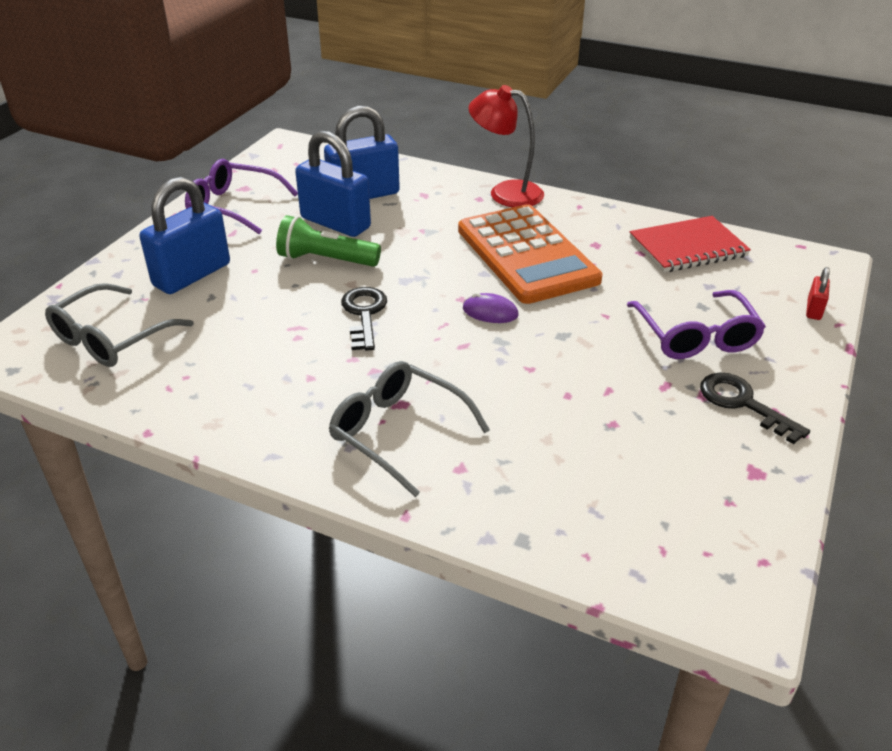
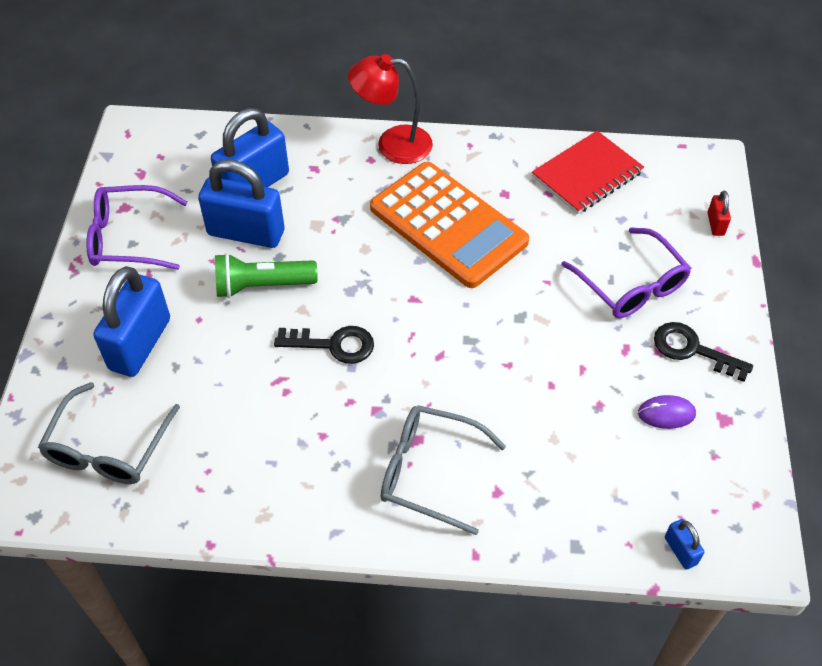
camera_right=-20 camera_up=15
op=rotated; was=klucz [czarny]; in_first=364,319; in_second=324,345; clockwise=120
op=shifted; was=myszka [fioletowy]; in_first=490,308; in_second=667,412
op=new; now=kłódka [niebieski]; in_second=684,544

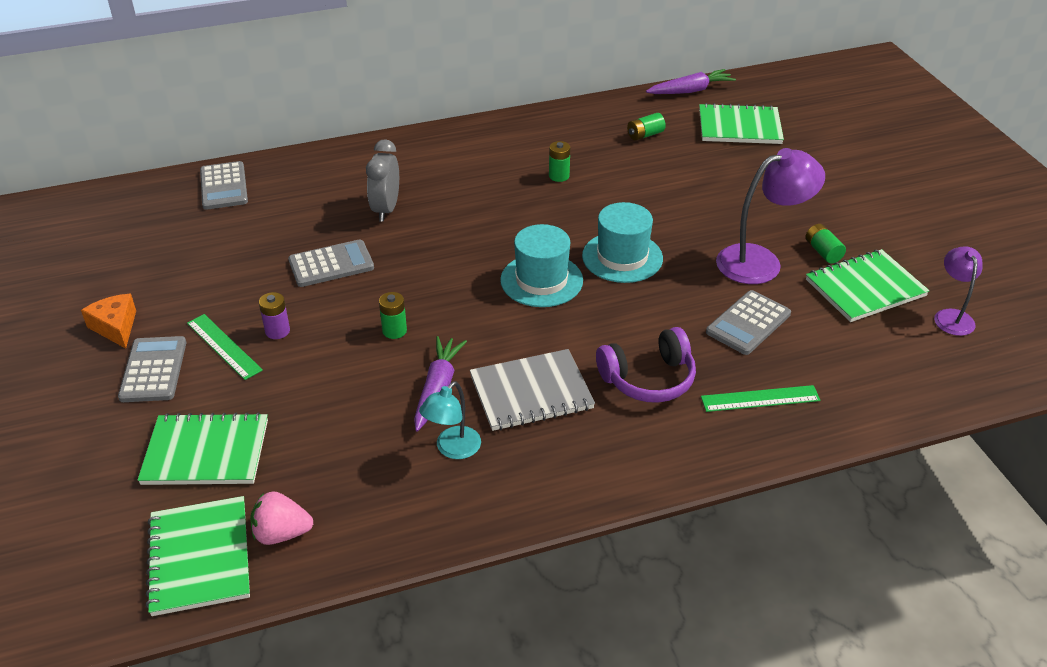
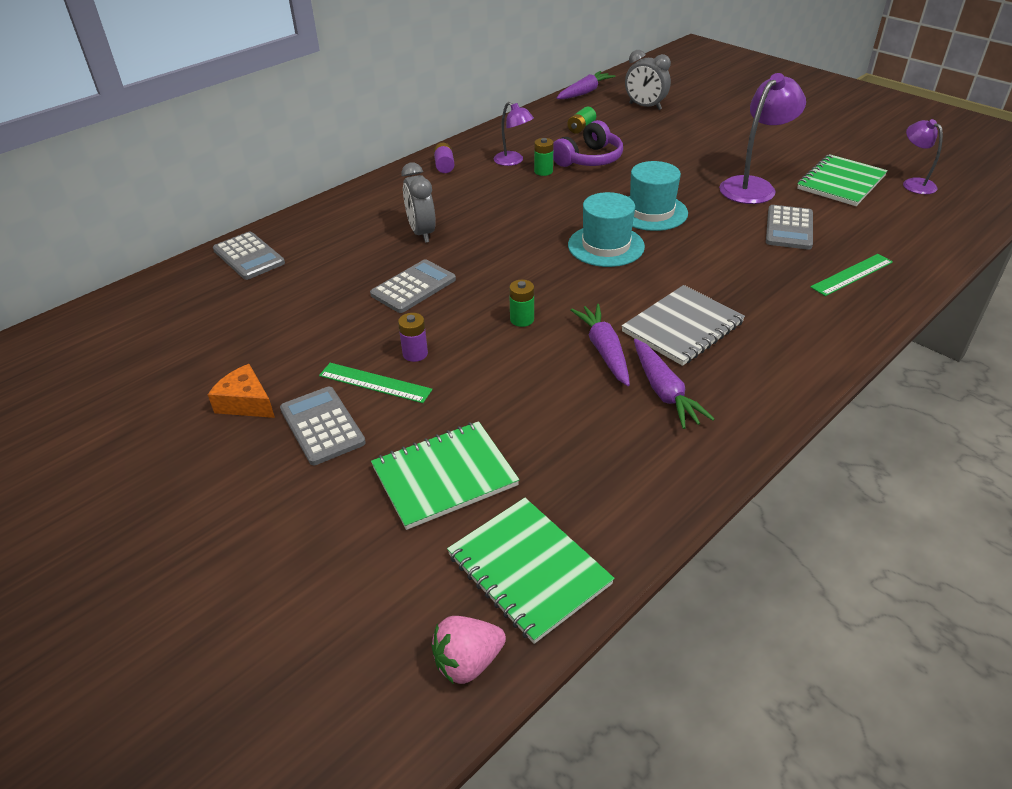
camera_right=-25 camera_up=0
op=shifted; was=truskawka [różowy]; in_first=281,518; in_second=468,650
op=swapped; was=lampka [turkusowy]; now=marchewka [fioletowy]; in_first=450,420; in_second=674,384
op=shifted; was=słuchawki [fioletowy]; in_first=646,365; in_second=588,143
op=swapped; was=zeszyt [zielony]; now=budzik [szary]; in_first=741,123; in_second=648,80
op=gone; was=bateria [zielony]; in_first=825,243
op=new; now=bateria [fioletowy]; in_second=444,158
op=new; now=lampka [fioletowy]; in_second=514,134

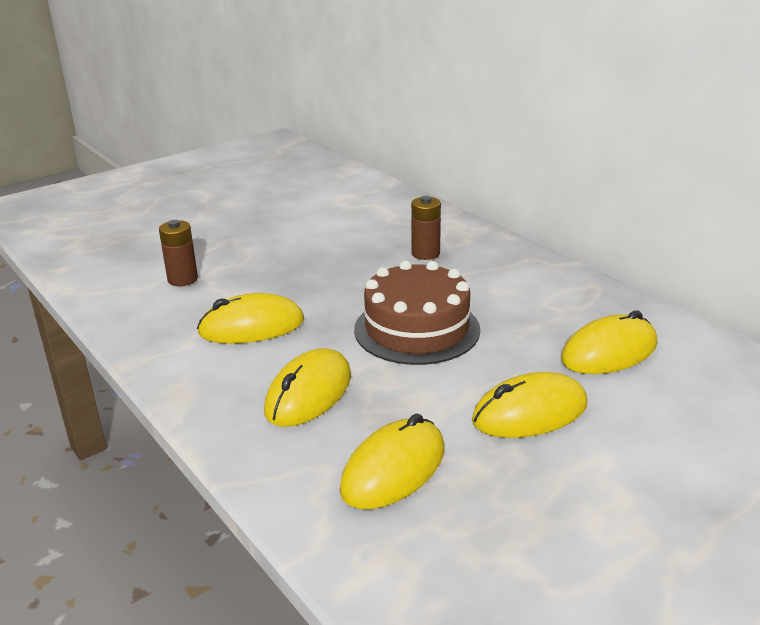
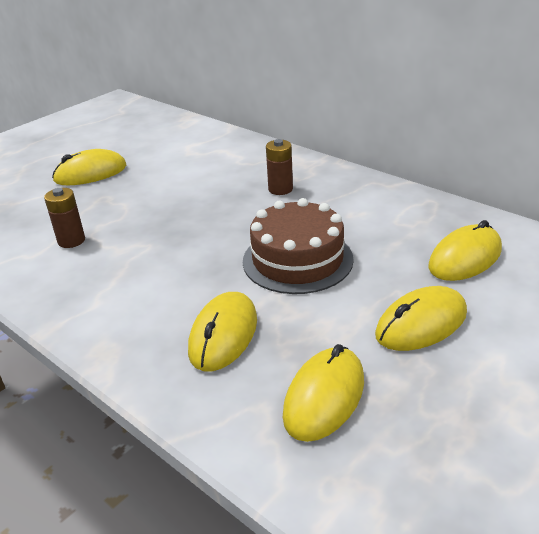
camera_right=-10 camera_up=5
op=shifted; was=myszka [żółty]; in_first=250,318; in_second=89,167

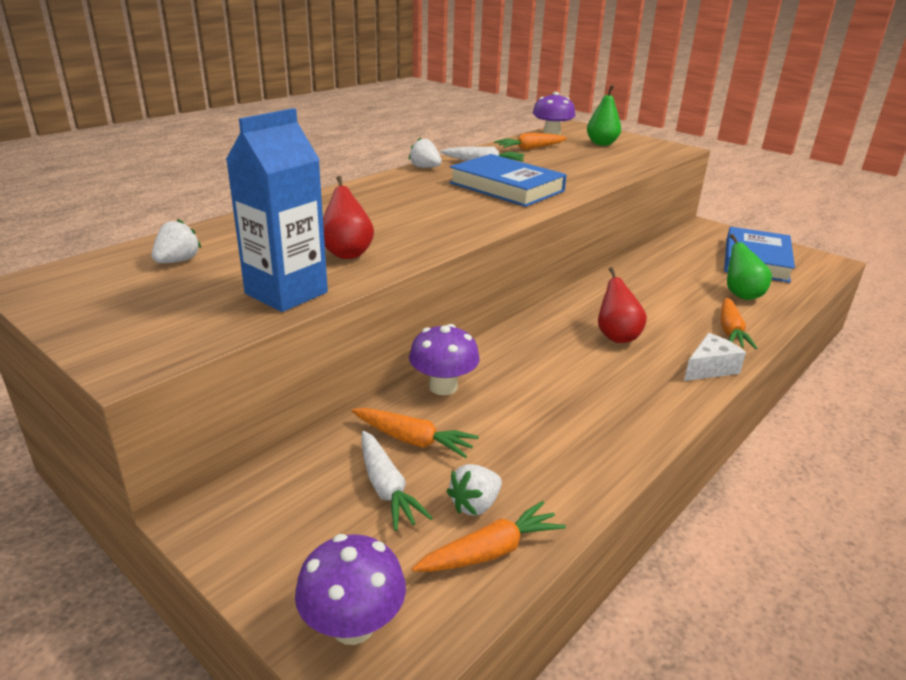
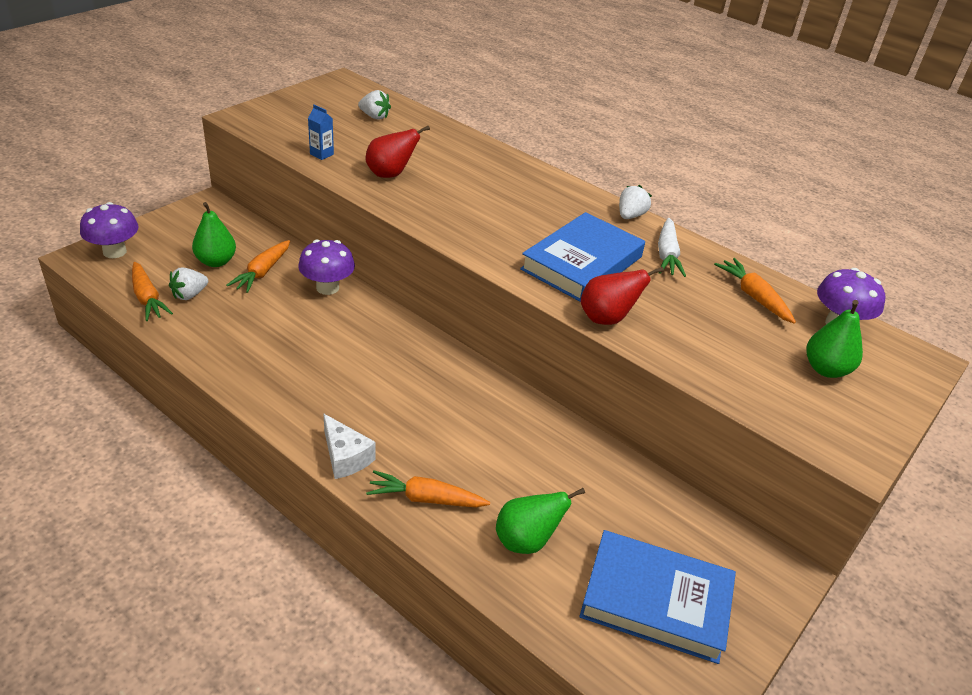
camera_right=85 camera_up=10
op=scaled; was=karton mleka [niebieski]; in_first=277,210; in_second=321,132; ratio=0.42
op=swapped; was=marchewka [biały]; now=gruszka [zielony]; in_first=397,481; in_second=214,234
op=rotated; was=truskawka [biały]; in_first=474,490; in_second=188,284; clockwise=-90
op=shifted; was=gruszka [czerwony]; in_first=622,305; in_second=622,296

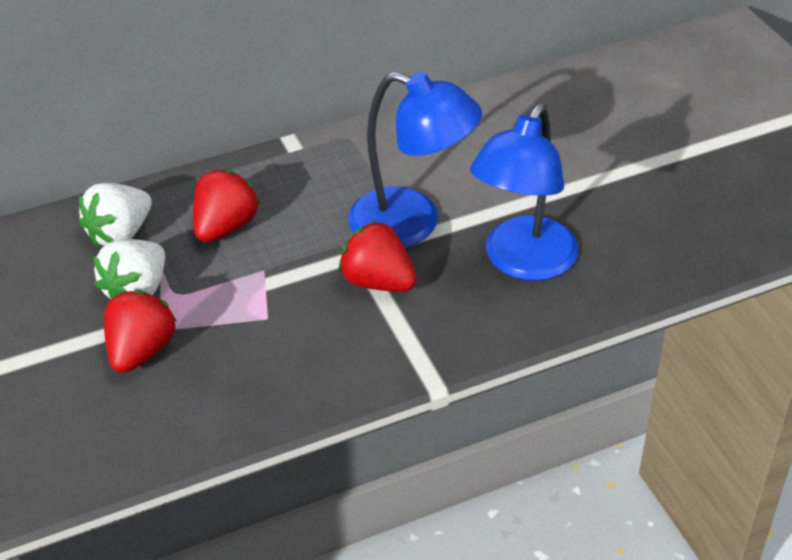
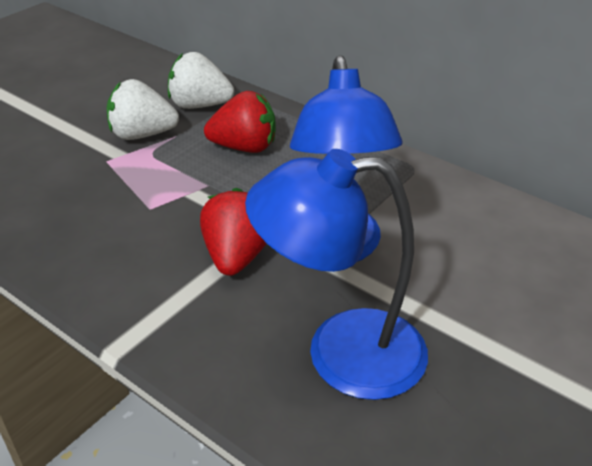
camera_right=60 camera_up=-5
op=gone; was=truskawka [czerwony]; in_first=140,331

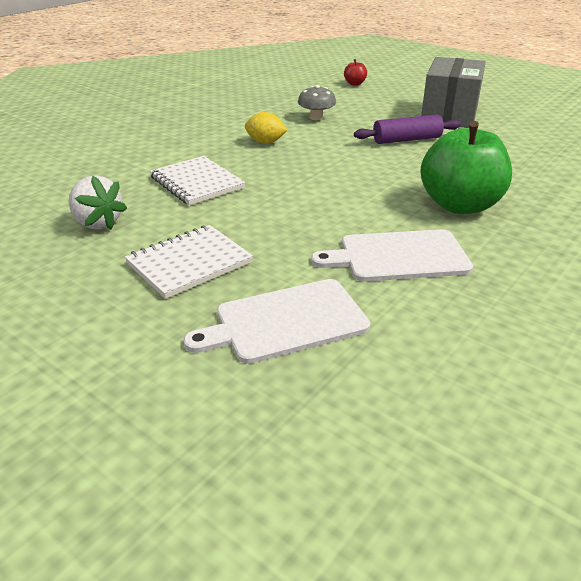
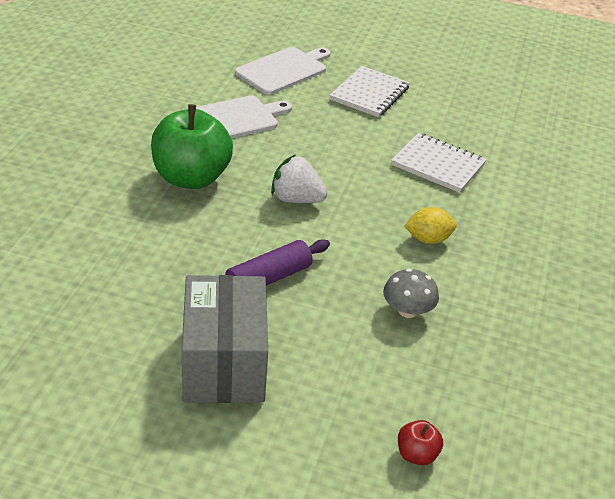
camera_right=155 camera_up=5
op=shifted; was=truskawka [biały]; in_first=98,202; in_second=299,178

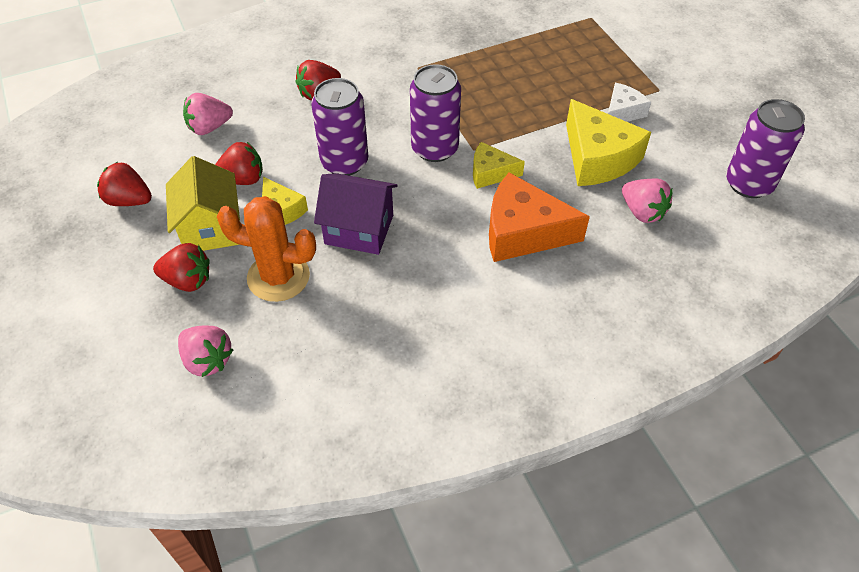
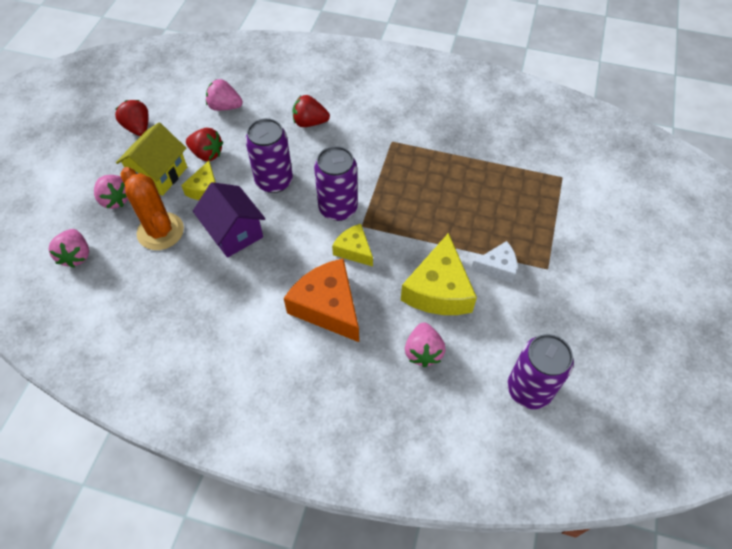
camera_right=40 camera_up=5
op=repainted; was=truskawka [czerwony]; now=truskawka [różowy]; in_first=181,267; in_second=111,192

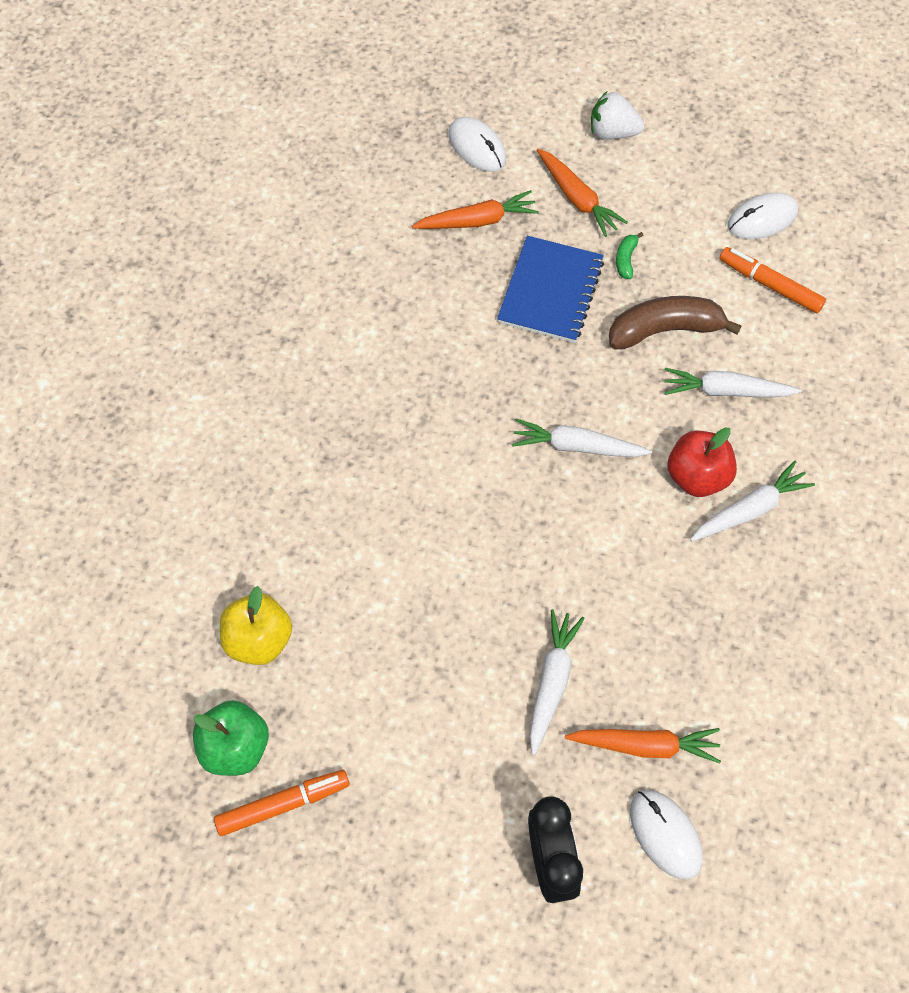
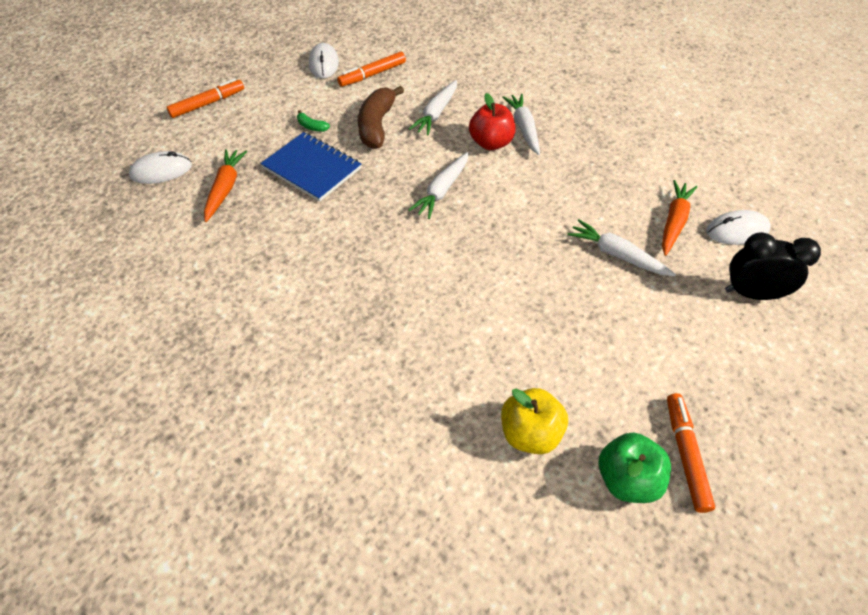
camera_right=-70 camera_up=-10
op=gone; was=marchewka [pomarańczowy]; in_first=582,193
op=swapped; was=truskawka [biały]; now=flamaster [pomarańczowy]; in_first=618,115; in_second=205,98

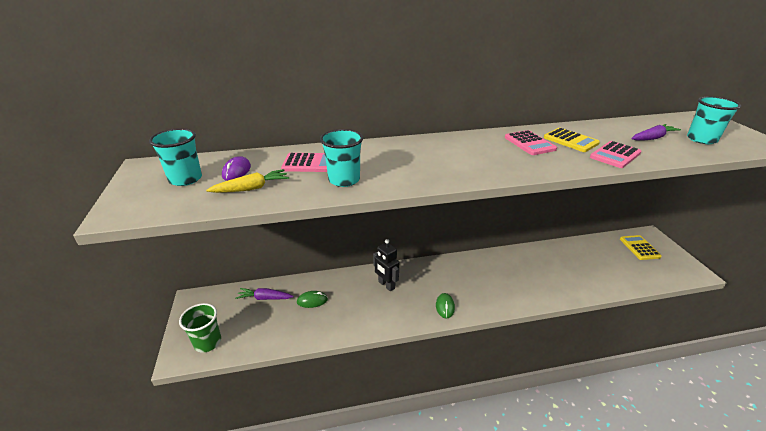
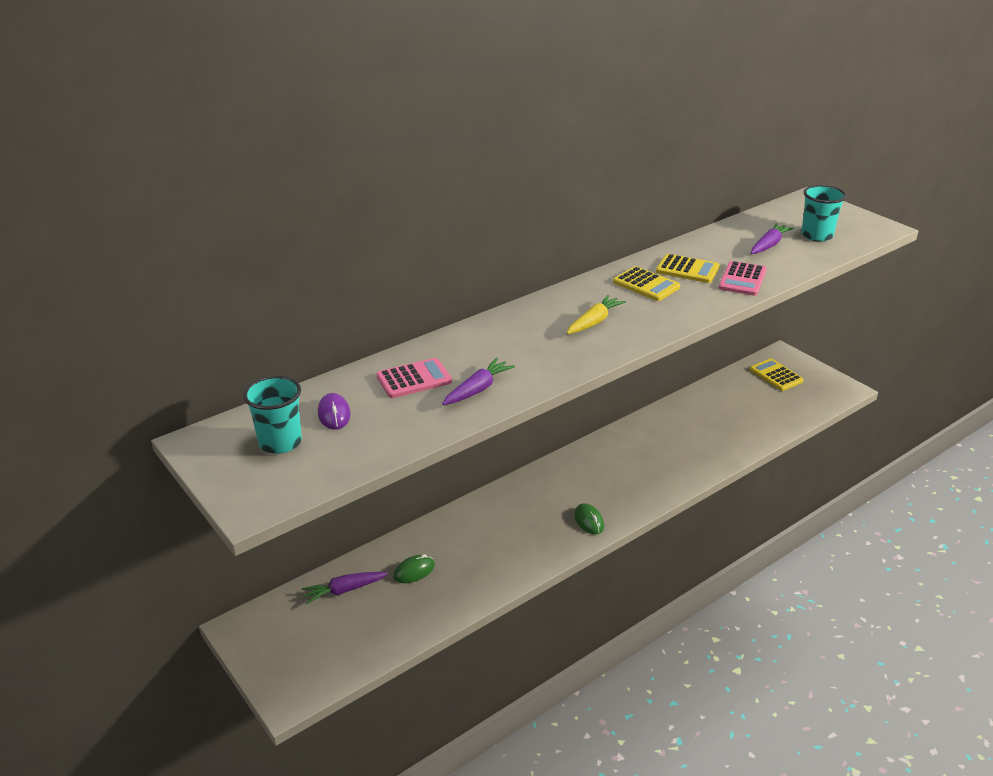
camera_right=-25 camera_up=0
op=gone; was=szklanka [zielony]; in_first=200,328
op=shifted; was=marchewka [żółty]; in_first=247,181; in_second=596,314
op=swapped; was=szklanka [turkusowy]; now=marchewka [fioletowy]; in_first=341,158; in_second=478,381
op=gone; was=robot [czarny]; in_first=386,265
op=repainted; was=kalkulator [różowy]; now=kalkulator [żółty]; in_first=531,142; in_second=646,283

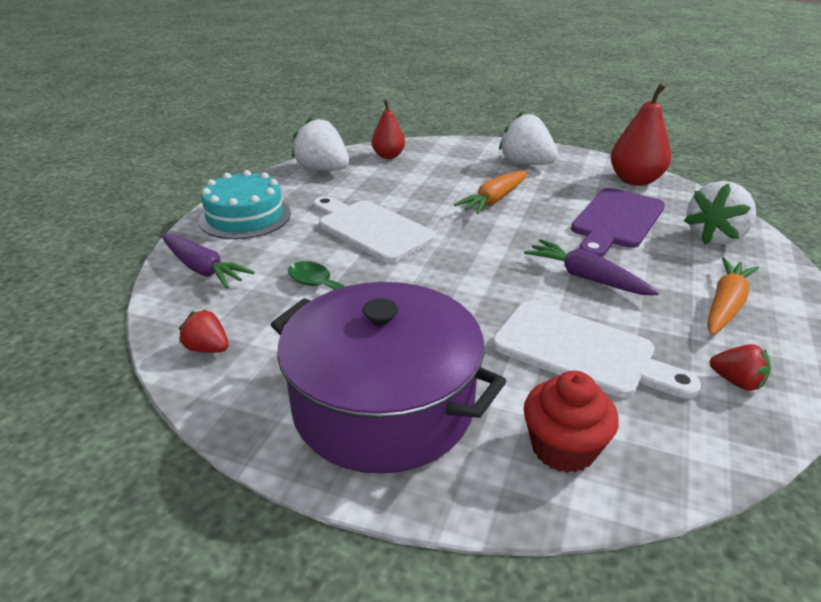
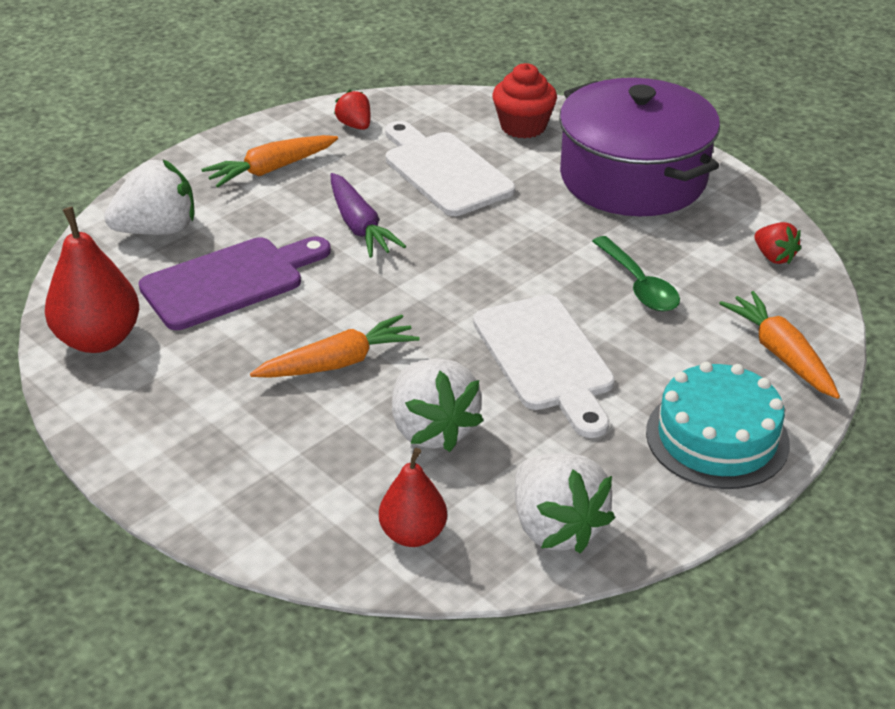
camera_right=-155 camera_up=5
op=repainted; was=marchewka [fioletowy]; now=marchewka [pomarańczowy]; in_first=208,261; in_second=779,345
op=shifted; was=truskawka [biały]; in_first=528,138; in_second=438,405

